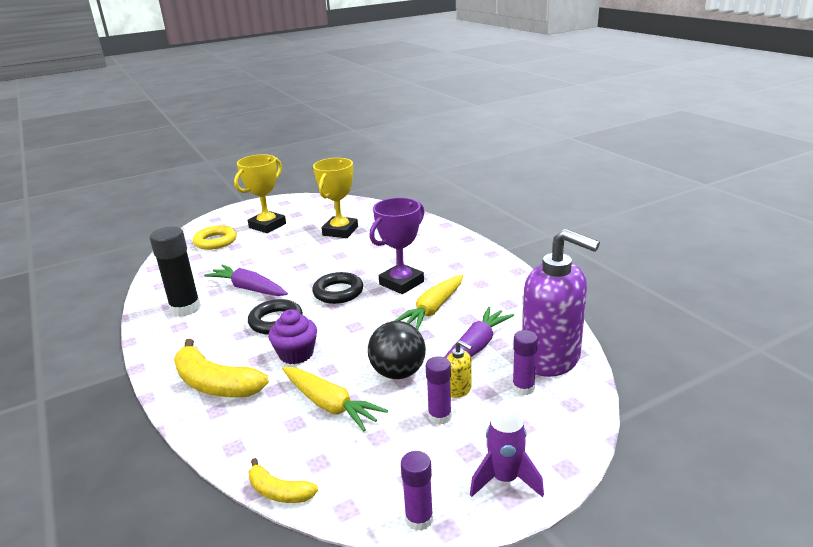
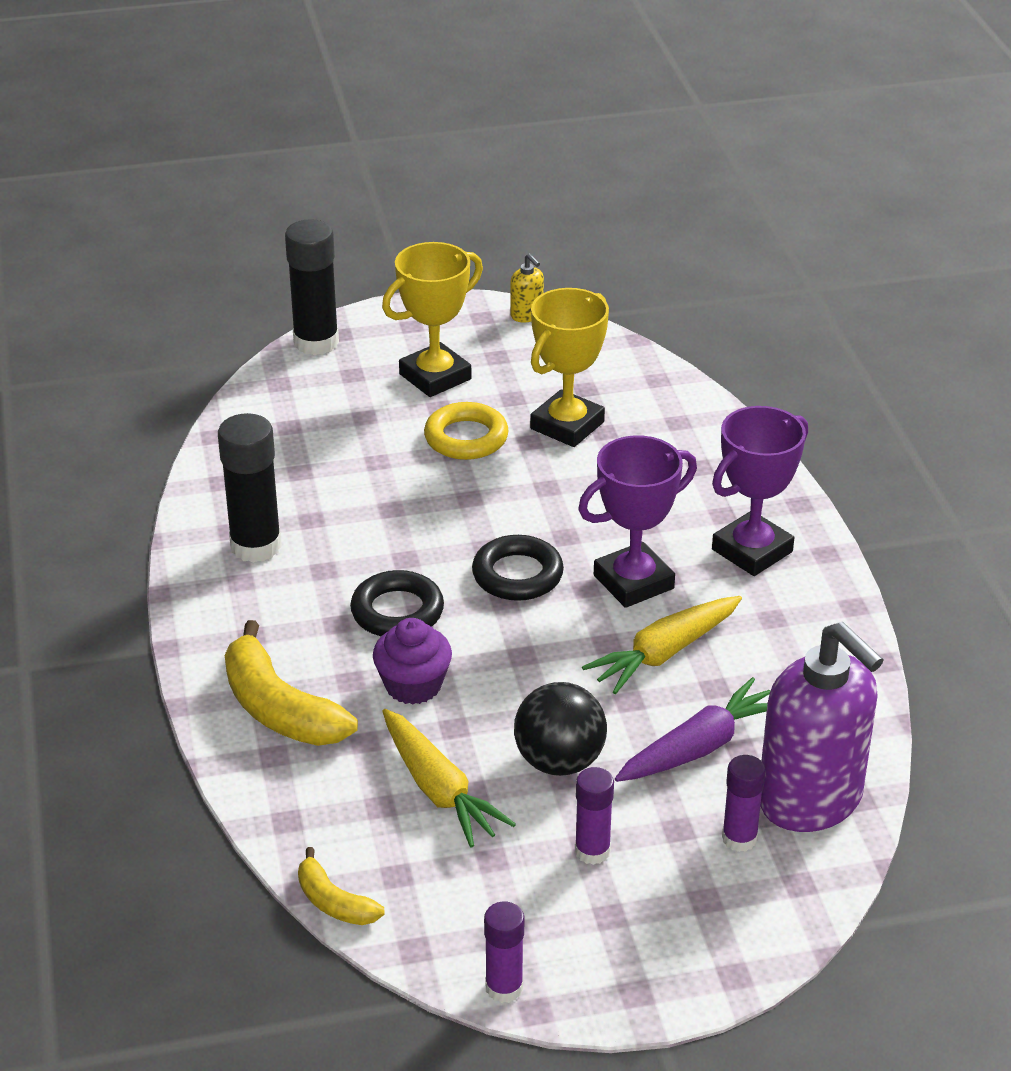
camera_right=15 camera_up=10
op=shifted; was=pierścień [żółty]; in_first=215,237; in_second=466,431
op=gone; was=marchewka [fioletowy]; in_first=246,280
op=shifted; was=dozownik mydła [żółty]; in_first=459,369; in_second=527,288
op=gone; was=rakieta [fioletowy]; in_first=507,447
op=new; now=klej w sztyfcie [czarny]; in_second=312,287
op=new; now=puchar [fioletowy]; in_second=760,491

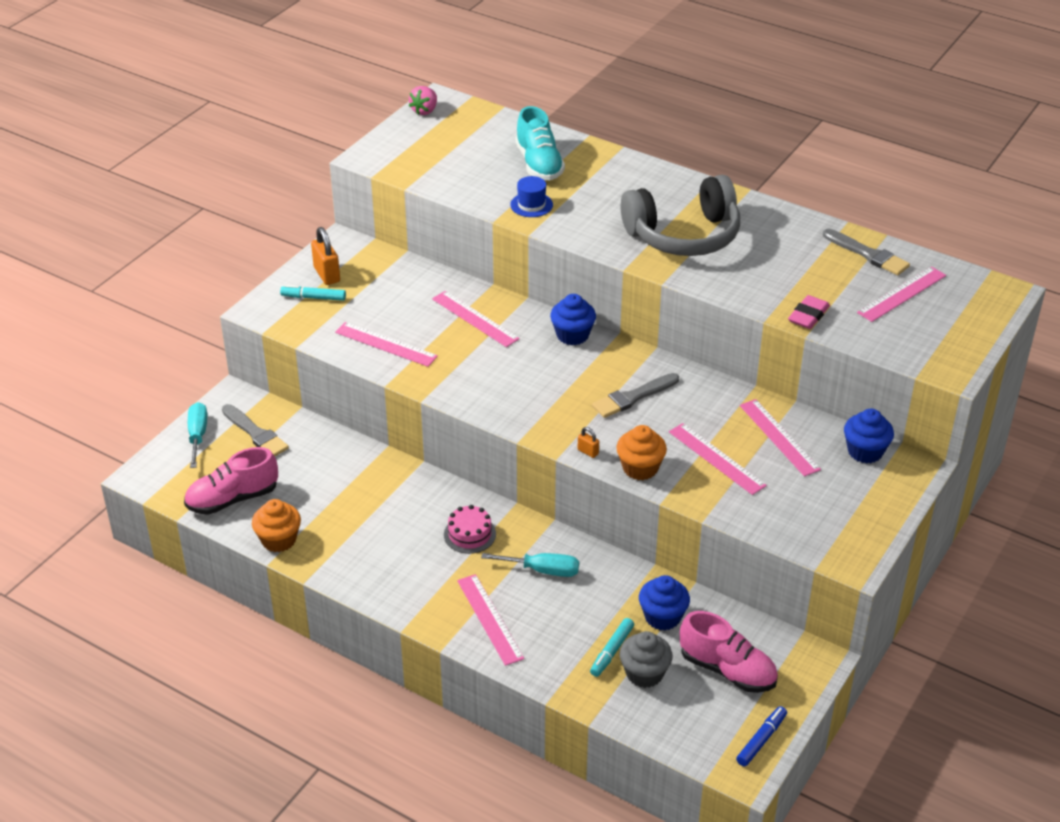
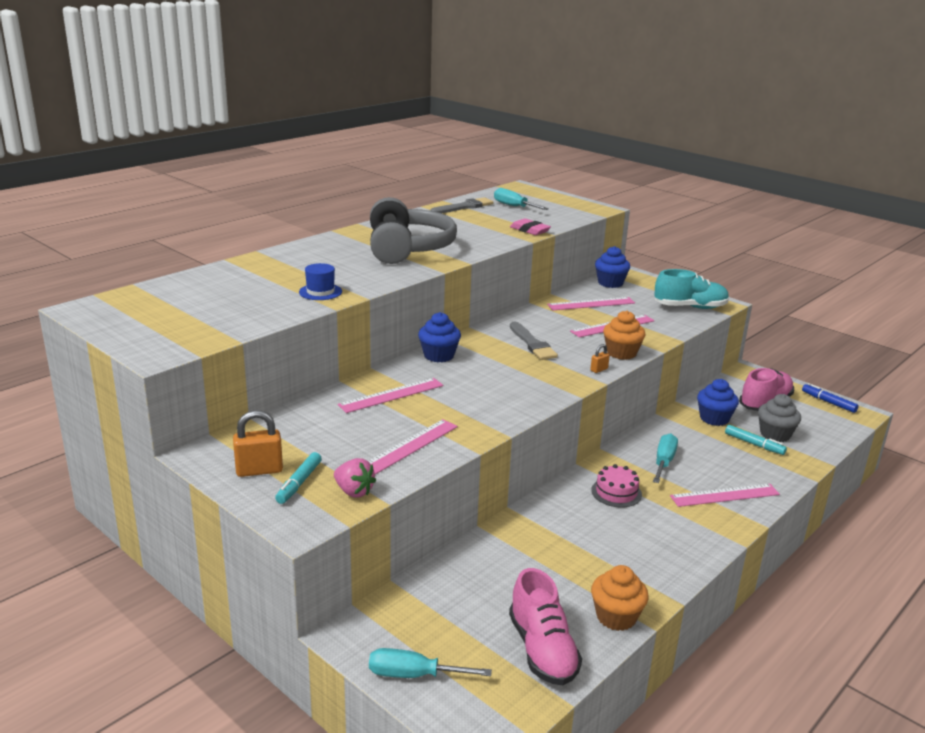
camera_right=-80 camera_up=-15
op=gone; was=pędzel [szary]; in_first=255,430
op=shifted; was=truskawka [różowy]; in_first=423,100; in_second=355,478
op=shifted; was=but [turkusowy]; in_first=540,143; in_second=691,289
op=swapped; was=linijka [różowy]; now=śrubokręt [turkusowy]; in_first=901,294; in_second=521,199

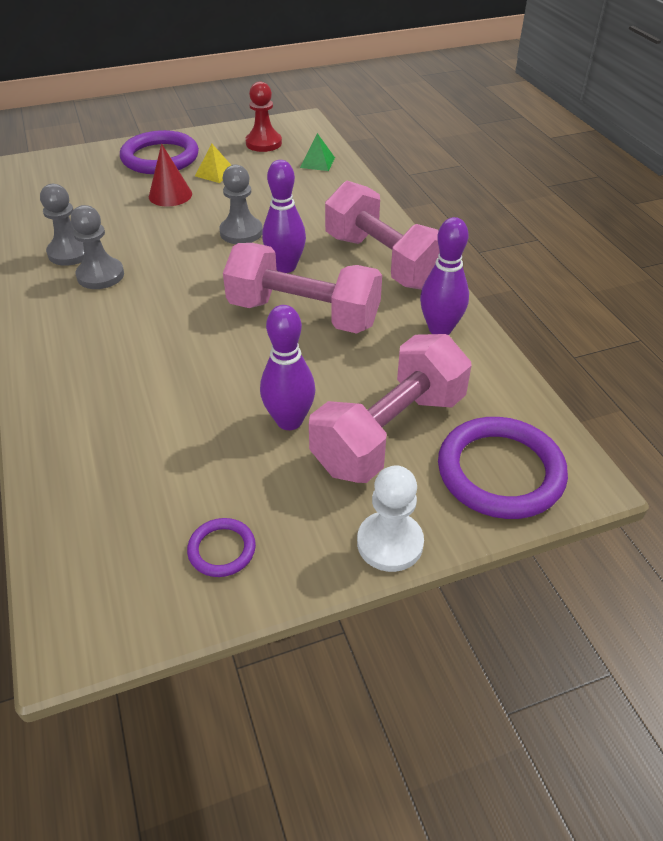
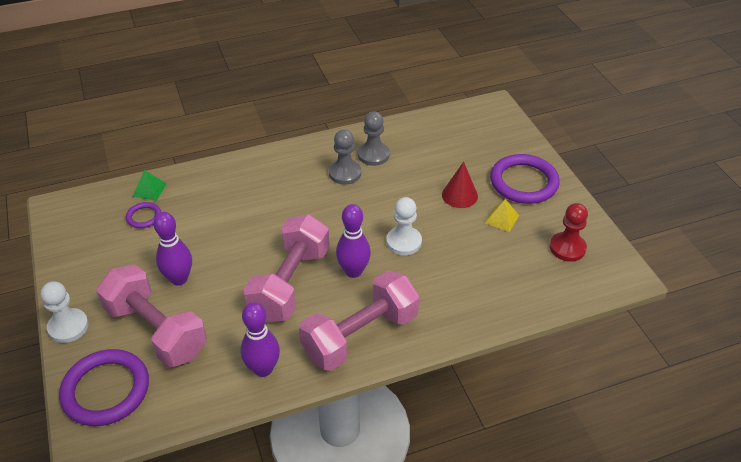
camera_right=90 camera_up=0
op=shifted; was=pierścień [fioletowy]; in_first=221,547; in_second=143,215
op=repainted; was=pionek [szary]; now=pionek [biały]; in_first=241,204; in_second=404,226
op=shifted; was=piramida [zielony]; in_first=317,152; in_second=149,185

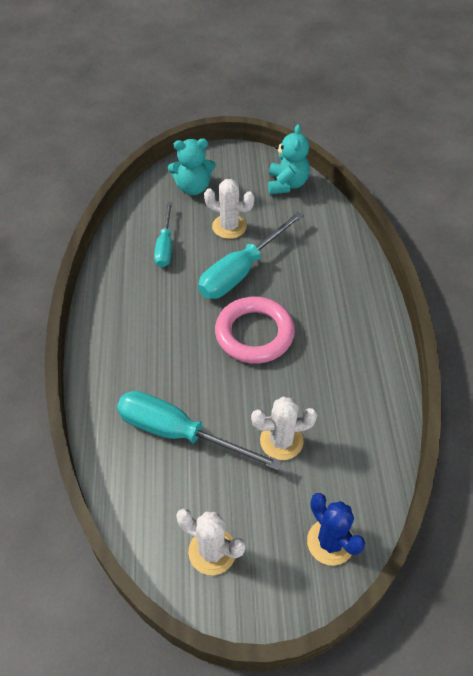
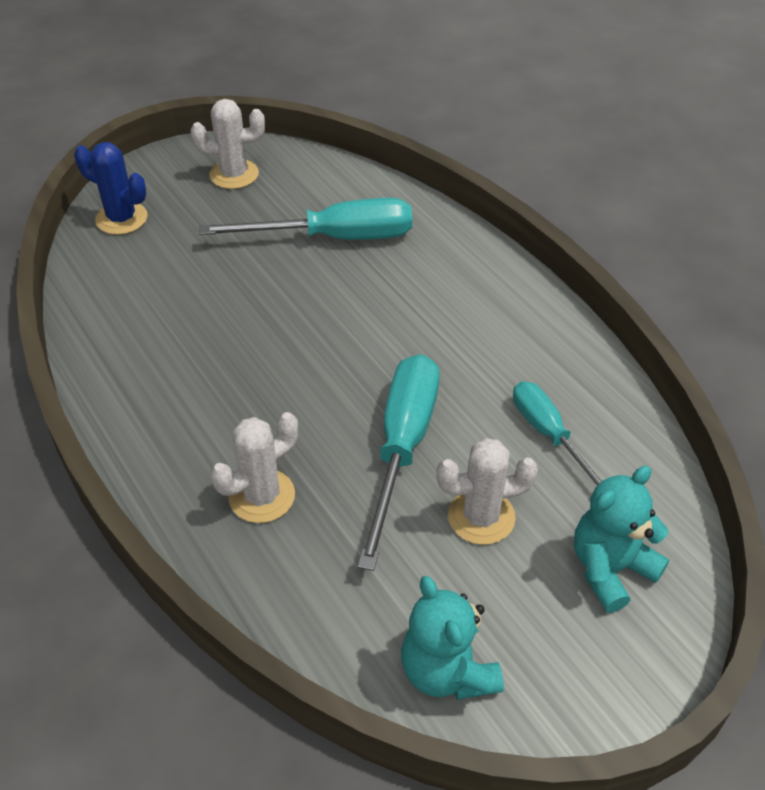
camera_right=150 camera_up=-5
op=gone; was=pierścień [różowy]; in_first=255,330
op=shifted; was=kaktus [biały]; in_first=284,428; in_second=254,467

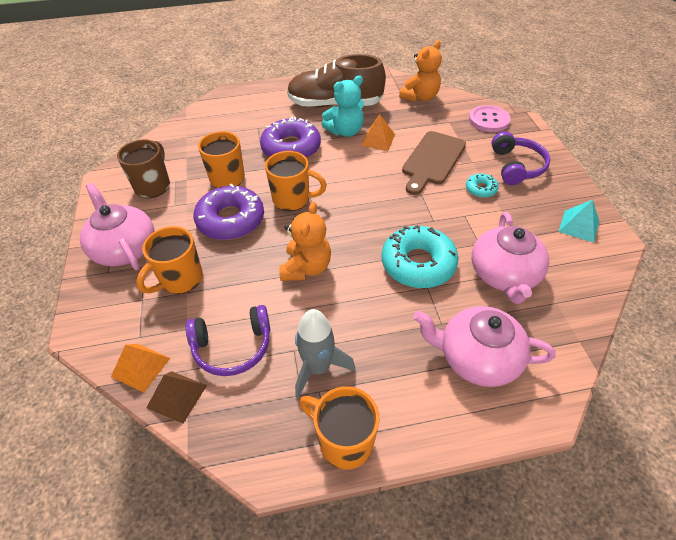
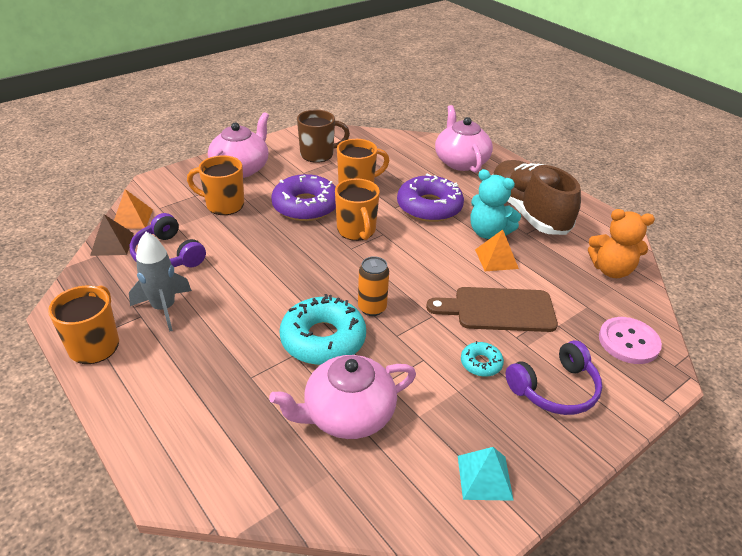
camera_right=60 camera_up=-10
op=gone; was=miś [pomarańczowy]; in_first=305,241
op=shifted; was=imbryk [różowy]; in_first=484,346; in_second=464,139
op=new; now=puszka [pomarańczowy]; in_second=373,286

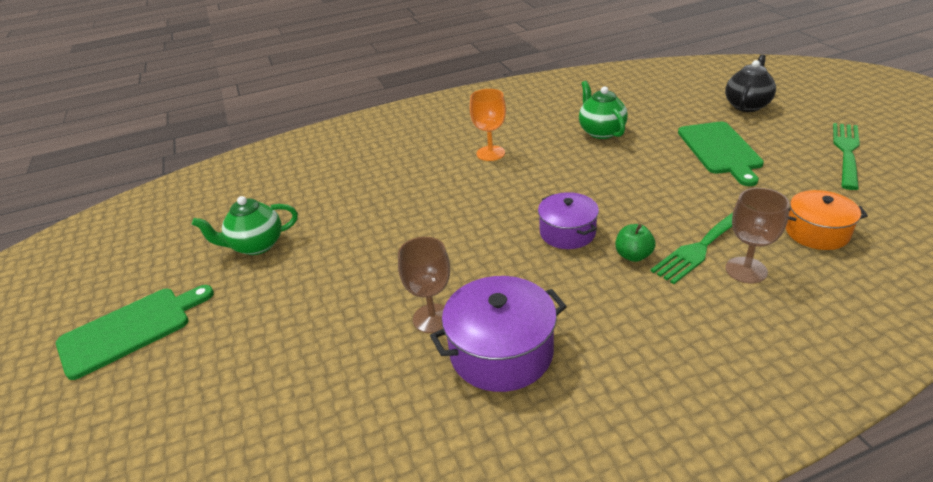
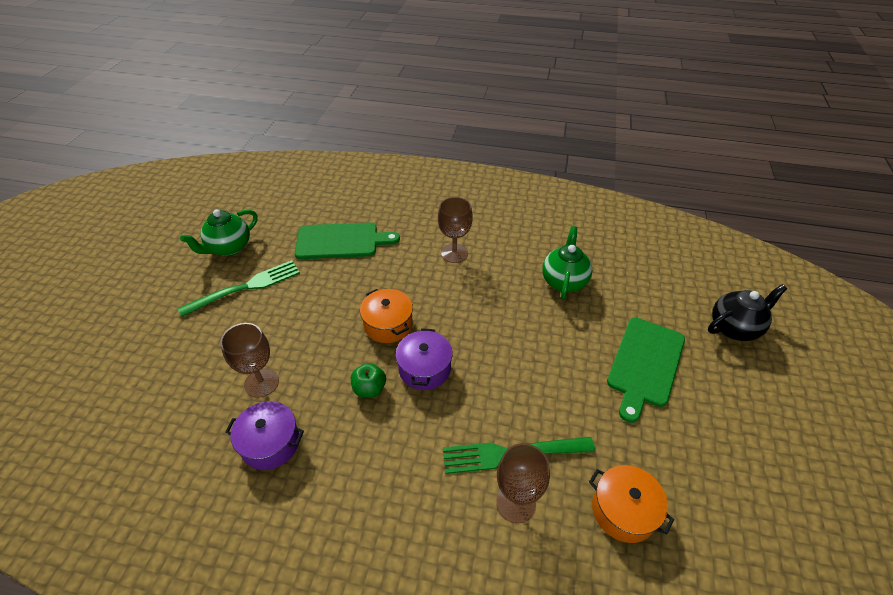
camera_right=30 camera_up=10
op=shifted; was=deska do krojenia [zielony]; in_first=135,332; in_second=347,241
op=rotated; was=imbryk [zielony]; in_first=245,225; in_second=218,233; clockwise=-60
op=scaled; was=garnek [fioletowy]; in_first=498,334; in_second=264,435; ratio=0.66
op=repainted; was=kielich [pomarańczowy]; now=kielich [brązowy]; in_first=488,125; in_second=455,230
op=shifted; was=jabłko [zielony]; in_first=635,243; in_second=368,380
op=shifted; was=widelec [zielony]; in_first=846,156; in_second=239,288
op=new; now=garnek [pomarańczowy]; in_second=386,316

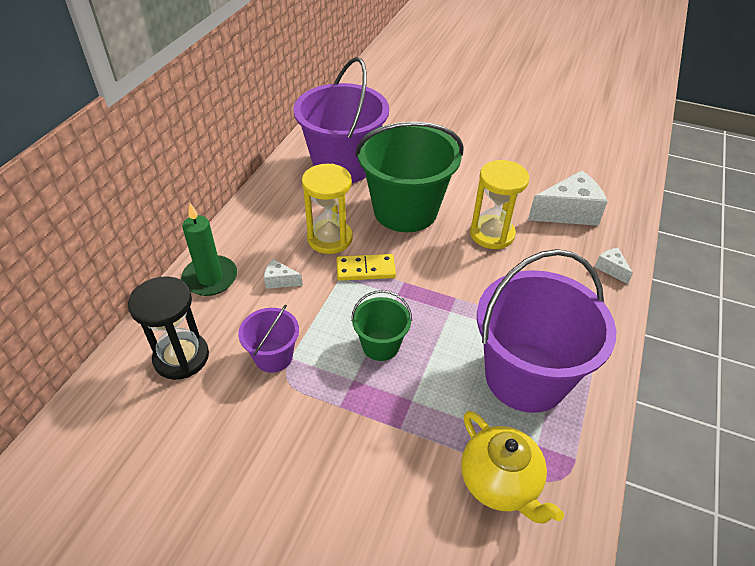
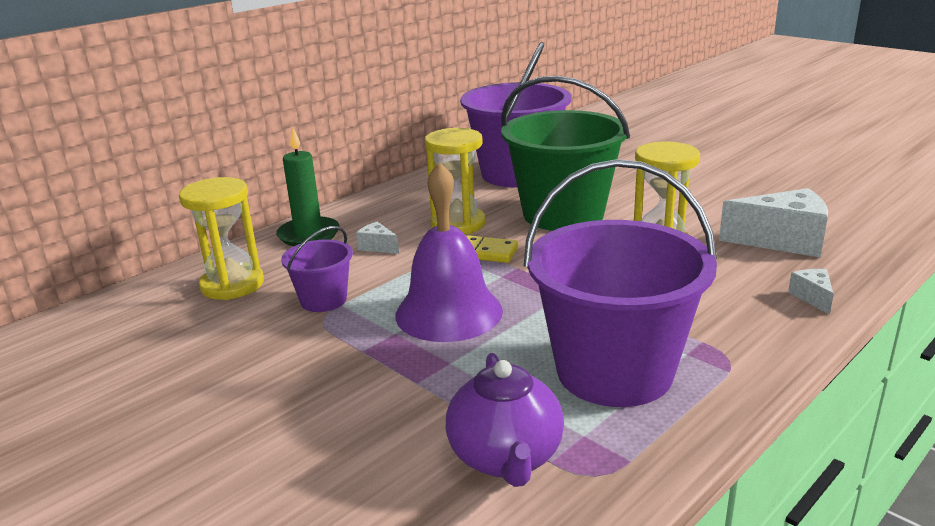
camera_right=25 camera_up=-20
op=repainted; was=klepsydra [czarny]; now=klepsydra [żółty]; in_first=168,328; in_second=221,238
op=swapped; was=wiadro [zielony]; now=dzwonek [fioletowy]; in_first=381,325; in_second=449,252
op=repainted; was=imbryk [żółty]; now=imbryk [fioletowy]; in_first=512,467; in_second=505,420

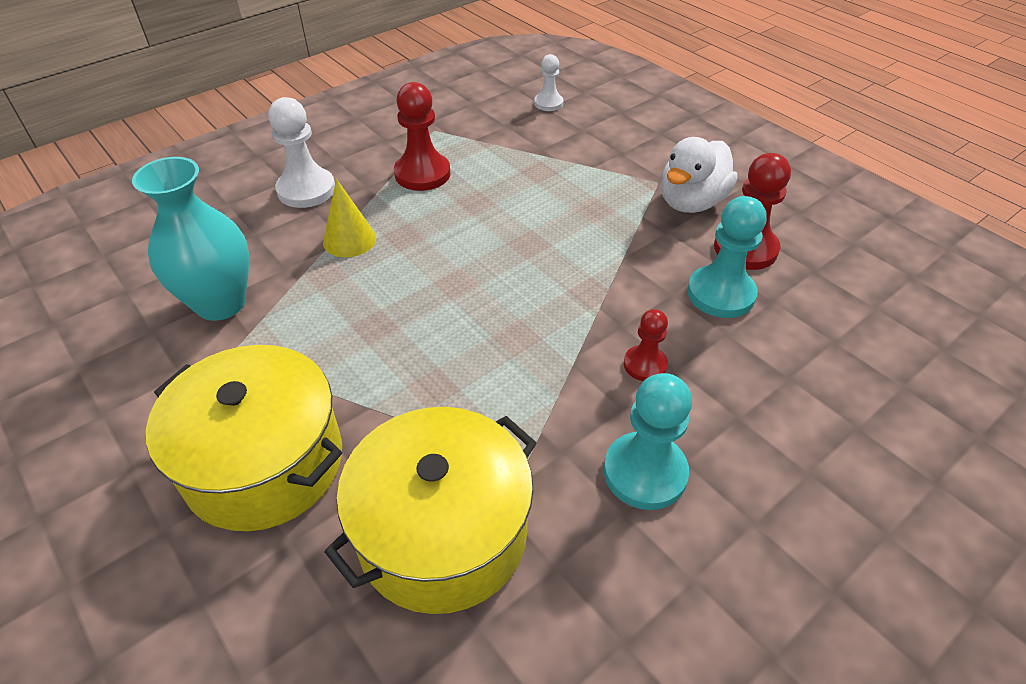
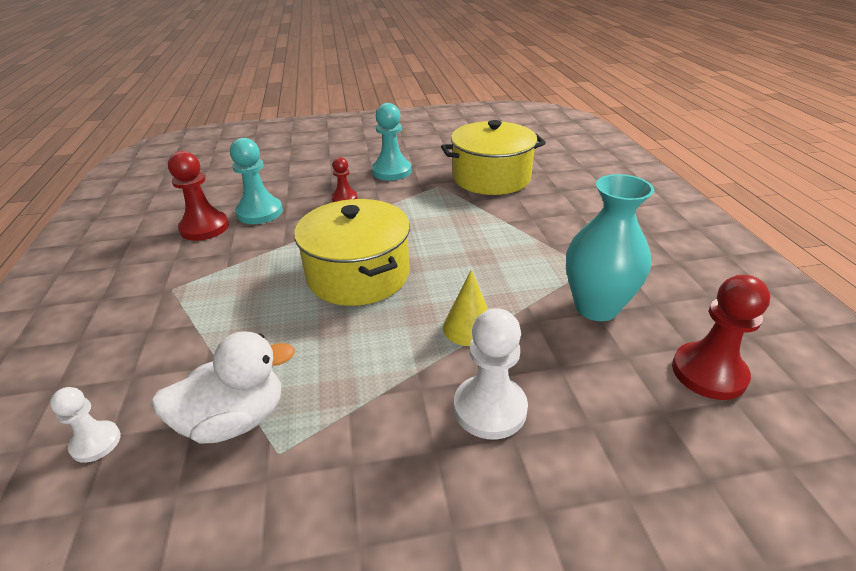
camera_right=-150 camera_up=-10
op=shifted; was=garnek [żółty]; in_first=244,438; in_second=352,252
op=shifted; was=pionek [czerwony]; in_first=422,136; in_second=721,337
op=shifted; was=kaczka [biały]; in_first=699,175; in_second=223,387

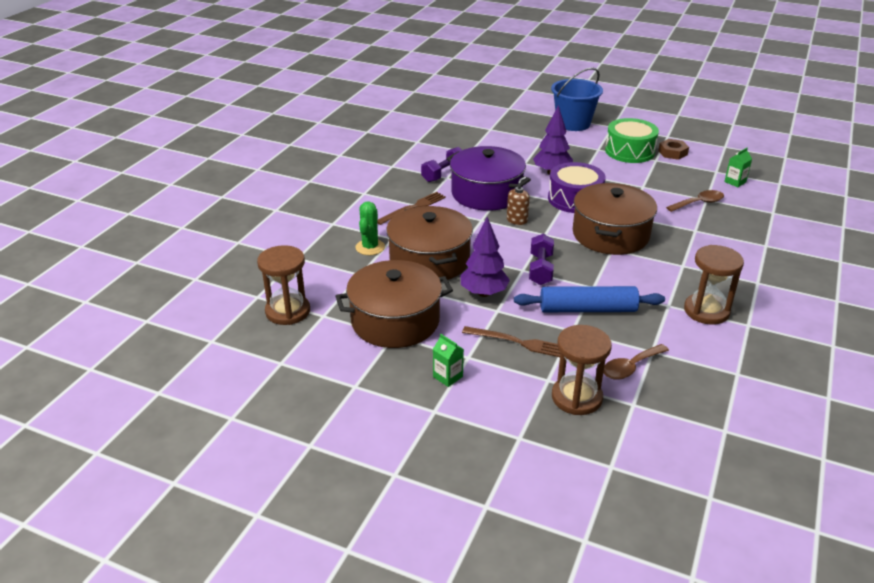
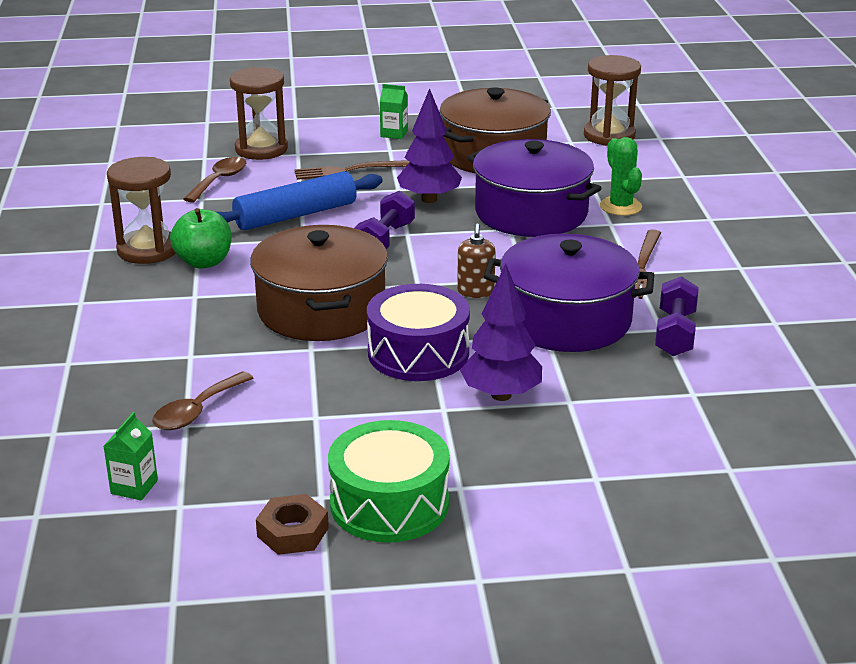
camera_right=150 camera_up=-5
op=repainted; was=garnek [brązowy]; now=garnek [fioletowy]; in_first=429,243; in_second=535,188
op=rotated; was=hantel [fioletowy]; in_first=541,259; in_second=384,220; clockwise=45
op=gone; was=wiadro [niebieski]; in_first=577,99
op=new; now=jabłko [zielony]; in_second=201,238

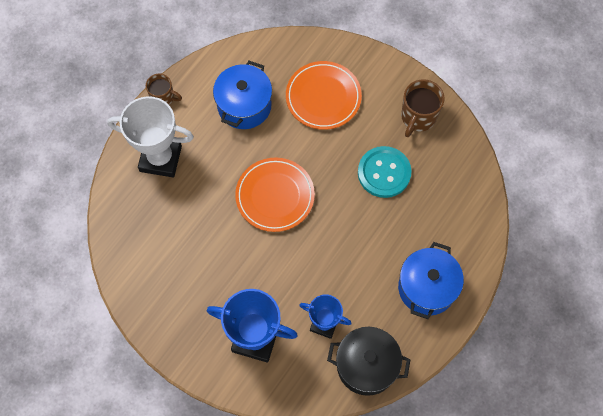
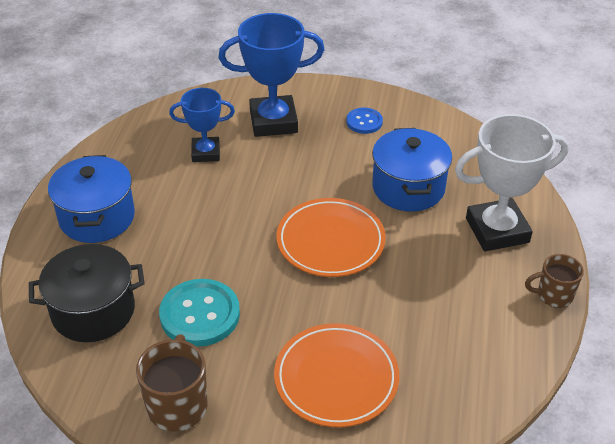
camera_right=155 camera_up=-25
op=shifted; was=garnek [niebieski]; in_first=242,95; in_second=412,170
op=shifted; was=garnek [czarny]; in_first=369,361; in_second=87,293
op=new; now=guzik [niebieski]; in_second=364,121

